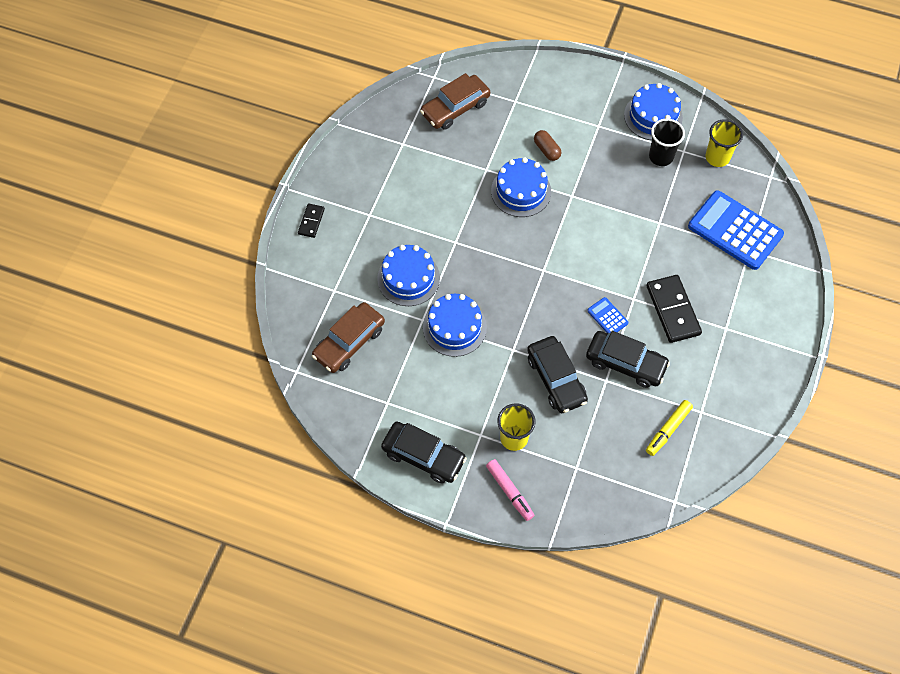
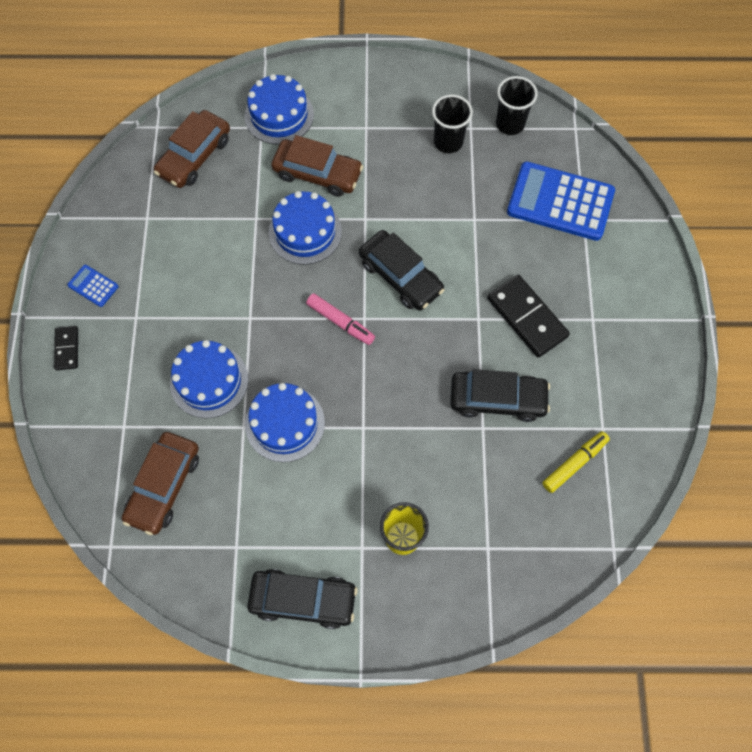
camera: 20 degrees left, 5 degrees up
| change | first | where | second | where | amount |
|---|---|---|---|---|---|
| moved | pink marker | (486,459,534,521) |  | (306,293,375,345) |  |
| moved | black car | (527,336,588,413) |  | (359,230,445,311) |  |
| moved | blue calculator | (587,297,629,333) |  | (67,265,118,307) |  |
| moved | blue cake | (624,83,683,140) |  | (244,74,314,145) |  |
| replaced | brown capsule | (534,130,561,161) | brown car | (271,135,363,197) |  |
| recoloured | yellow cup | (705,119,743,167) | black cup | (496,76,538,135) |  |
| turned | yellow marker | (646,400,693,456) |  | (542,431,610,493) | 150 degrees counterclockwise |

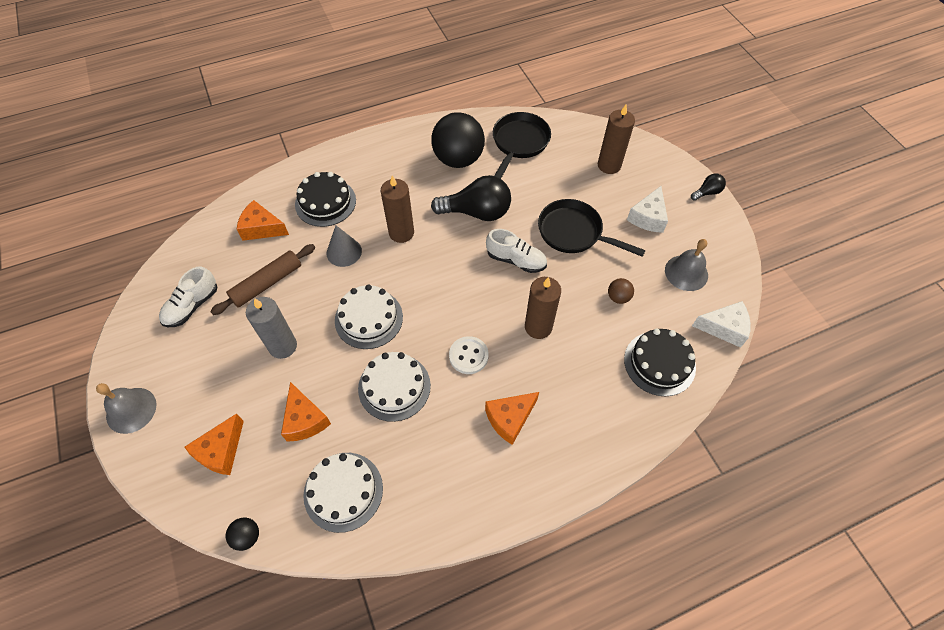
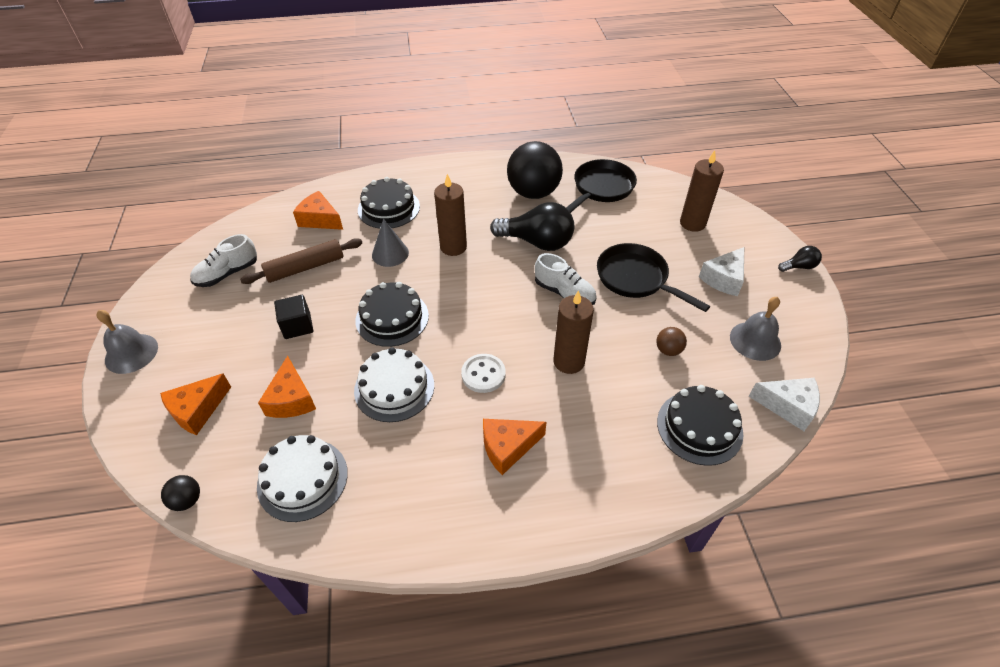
camera: 15 degrees right, 10 degrees down
| change | first | where | second | where | amount |
|---|---|---|---|---|---|
| replaced | grey candle | (246,297,297,359) | black cube | (274,295,313,339) |  |
| recoloured | white cake | (335,284,403,349) | black cake | (355,282,429,347) |  |

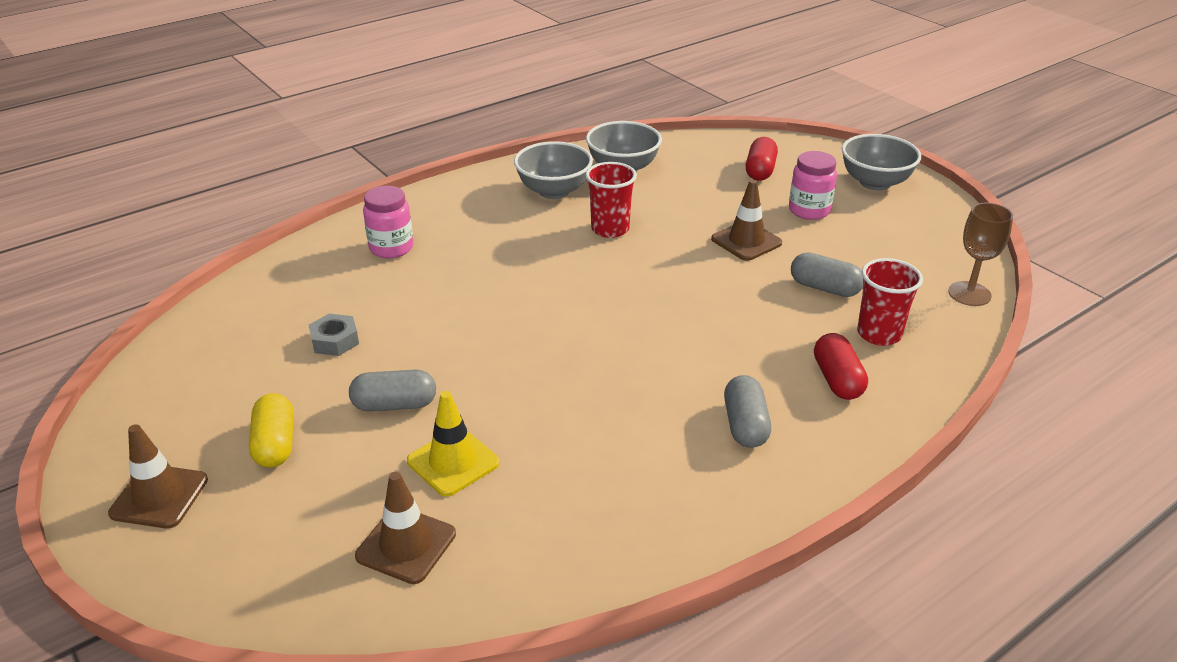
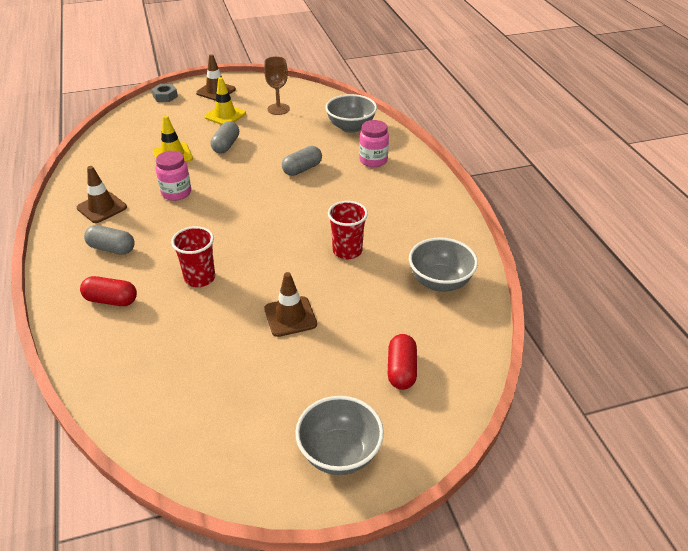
camera: 110 degrees right, 5 degrees up
| change | first | where | second | where | amount |
|---|---|---|---|---|---|
| moved | grey nut | (309,313,359,356) |  | (151,84,178,102) |  |
| moved | brown traffic cone | (355,472,456,584) |  | (77,166,127,223) |  |
| moved | grey bowl | (514,141,593,199) |  | (325,94,377,133) |  |
| moved | pink jar | (789,151,837,220) |  | (156,151,191,201) |  |
| moved | grey capsule | (791,252,863,297) |  | (282,146,322,176) |  |
| moved | red cup | (857,258,923,346) |  | (171,226,215,287) |  |
| moved | brown goblet | (948,203,1013,306) |  | (264,56,290,115) |  |
| replaced | yellow capsule | (249,393,294,467) | yellow traffic cone | (204,77,246,125) |  |
| turned | red capsule | (746,137,778,181) |  | (388,334,417,390) | 60 degrees clockwise |

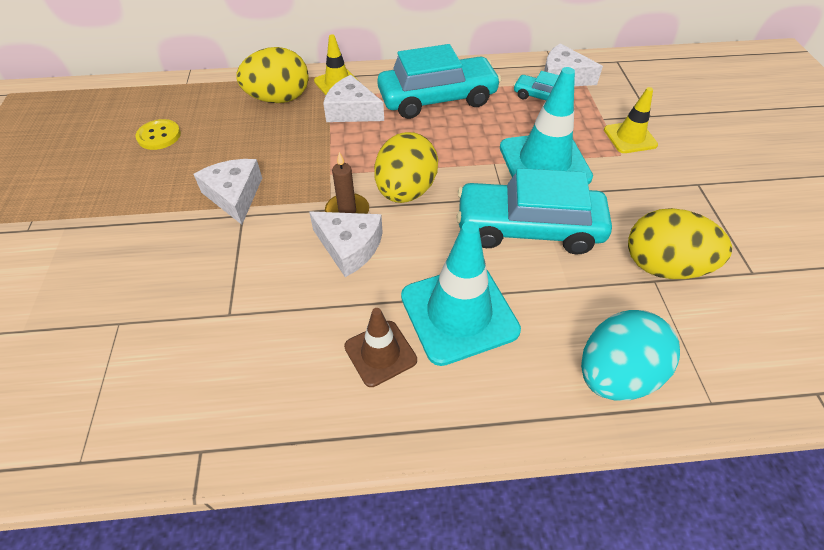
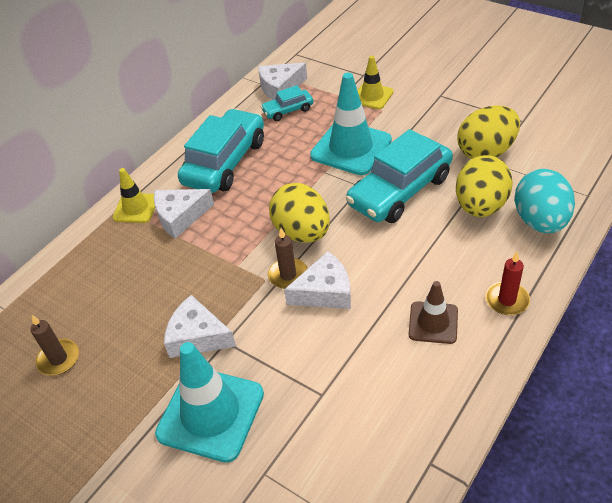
camera: 45 degrees left, 5 degrees down
| change | first | where | second | where | amount |
|---|---|---|---|---|---|
| added |  |  | red candle | (485,252,530,315) |  |
| moved | yellow egg | (237,47,309,103) |  | (456,155,513,217) |  |
| moved | turquoise traffic cone | (401,221,521,366) |  | (155,342,264,463) |  |
| replaced | yellow button | (135,119,181,150) | brown candle | (30,315,79,375) |  |

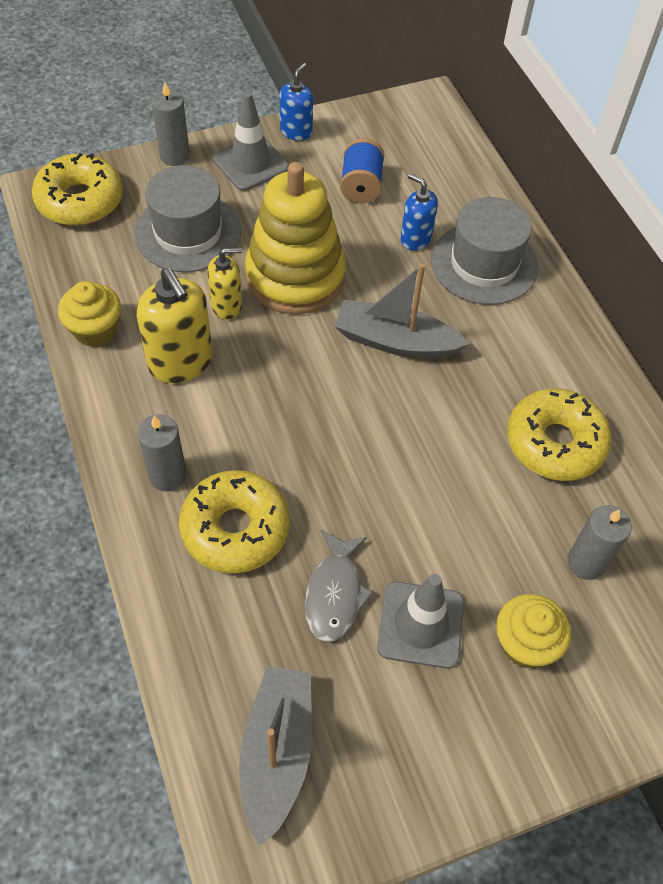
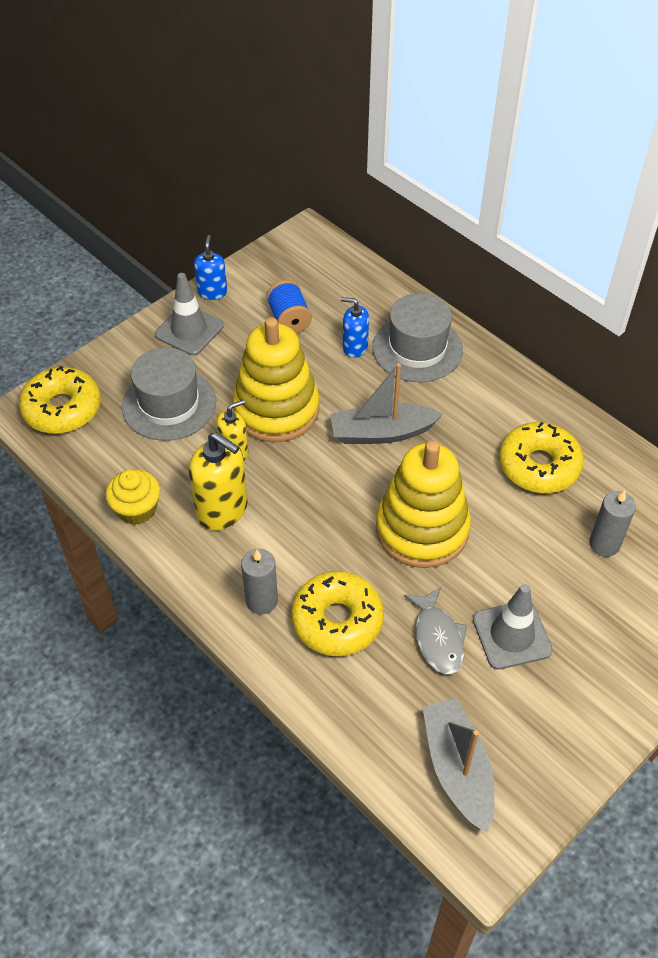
camera: 20 degrees left, 5 degrees down
| change | first | where | second | where | amount |
|---|---|---|---|---|---|
| removed | grey candle | (151,82,190,166) |  |  |  |
| removed | yellow cupcake | (496,594,571,668) |  |  |  |
| added |  |  | yellow stacking toy | (376,441,471,568) |  |

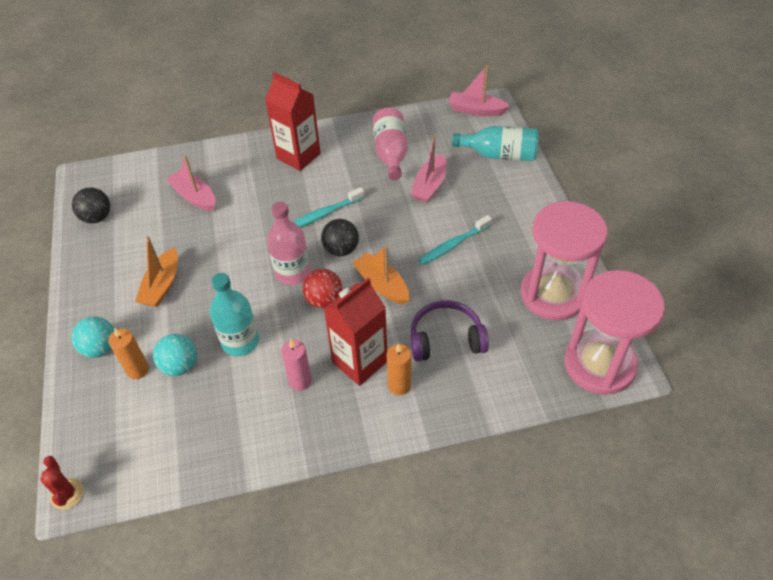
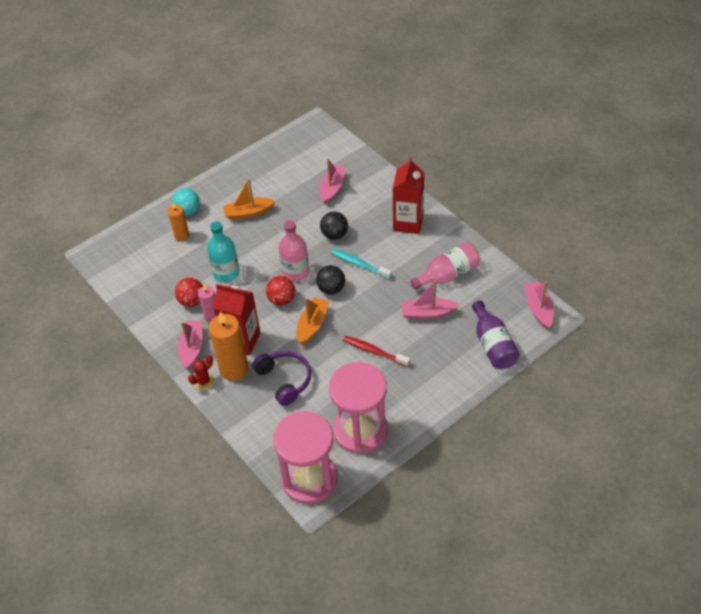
camera: 65 degrees right, 0 degrees up
| change | first | where | second | where | amount |
|---|---|---|---|---|---|
| removed | turquoise ball | (153,334,197,376) |  |  |  |
| added |  |  | red ball | (175,278,203,307) |  |
| added |  |  | pink boat | (178,321,203,370) |  |
| moved | red cactus | (40,456,84,510) |  | (188,355,215,391) |  |
| moved | black ball | (72,187,110,224) |  | (320,212,348,240) |  |
| recoloured | turquoise toothbrush | (419,215,492,265) | red toothbrush | (343,336,410,367) |  |
| recoloured | turquoise bottle | (452,126,539,161) | purple bottle | (472,300,520,369) |  |
| resized | orange candle | (387,344,411,395) |  | (209,311,249,381) | x1.74 |

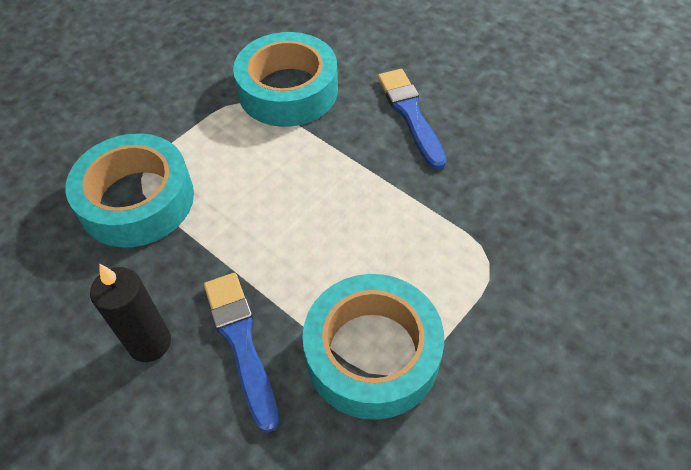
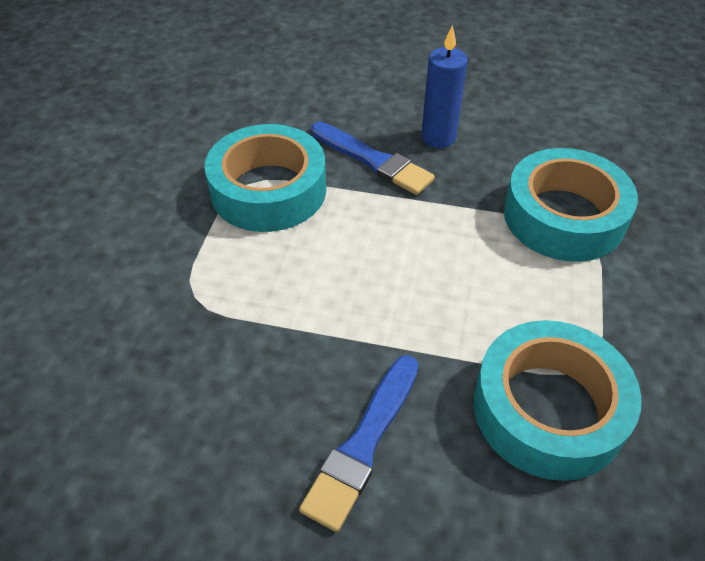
camera: 150 degrees right, 5 degrees down
| change | first | where | second | where | amount |
|---|---|---|---|---|---|
| recoloured | black candle | (90,264,171,362) | blue candle | (421,25,468,148) |  |
| turned | blue brush | (378,69,447,170) |  | (299,355,419,532) | 75 degrees clockwise |

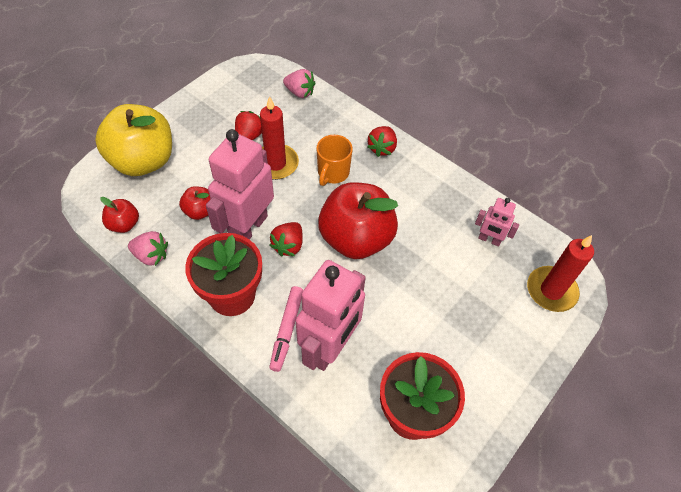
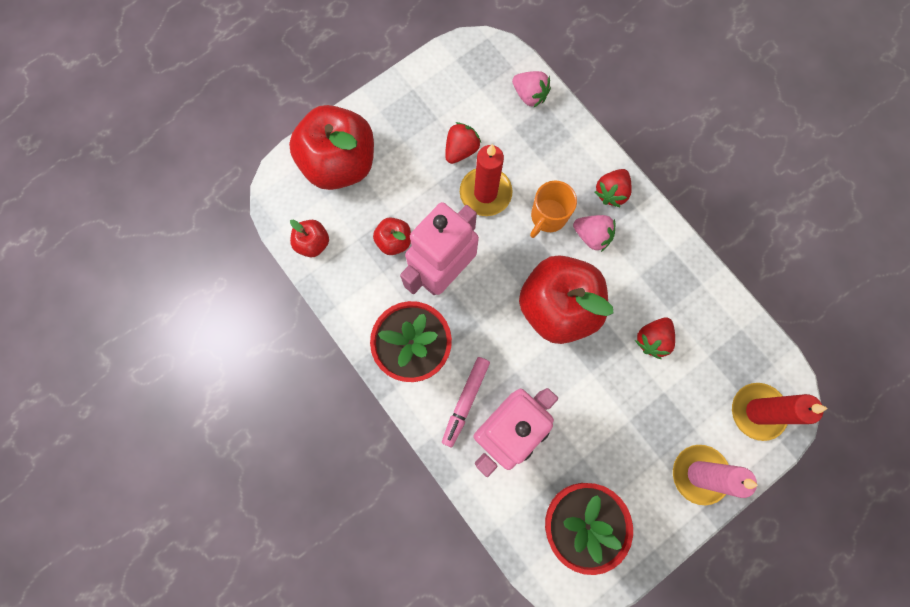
camera: 15 degrees right, 20 degrees up
| change | first | where | second | where | amount |
|---|---|---|---|---|---|
| removed | pink robot | (475,198,519,247) |  |  |  |
| added |  |  | pink candle | (673,445,758,505) |  |
| moved | pink strawberry | (128,231,168,266) |  | (573,215,615,252) |  |
| moved | red strawberry | (269,222,303,256) |  | (635,318,675,359) |  |
| recoloured | yellow apple | (95,104,172,176) | red apple | (289,105,374,190) |  |

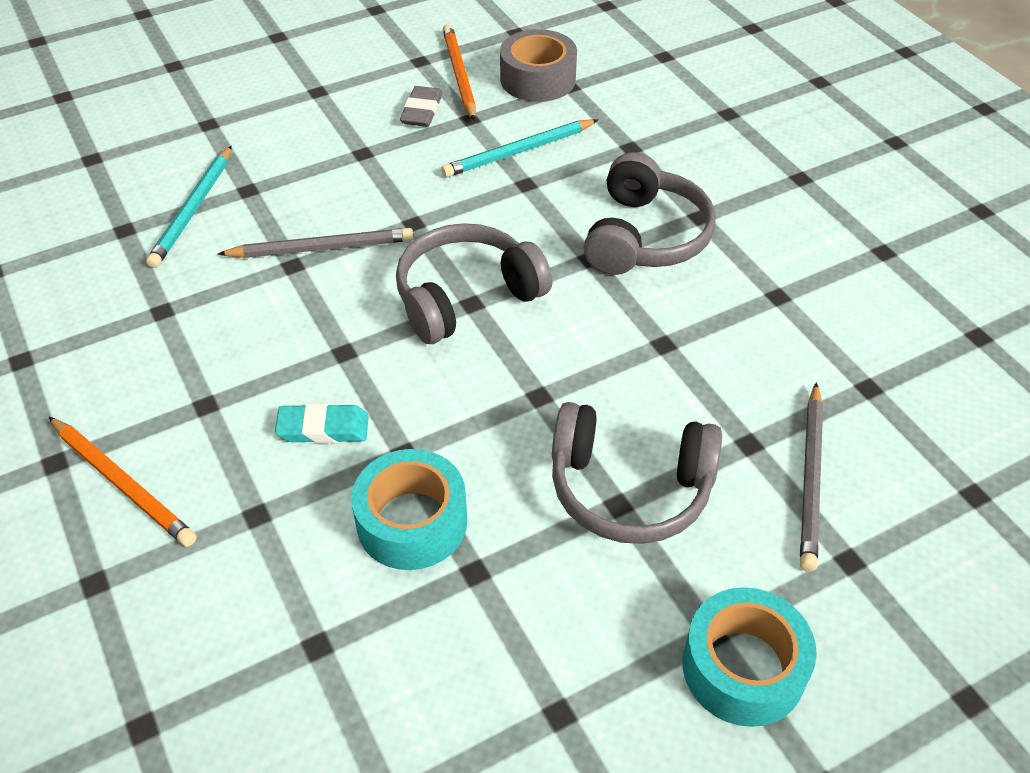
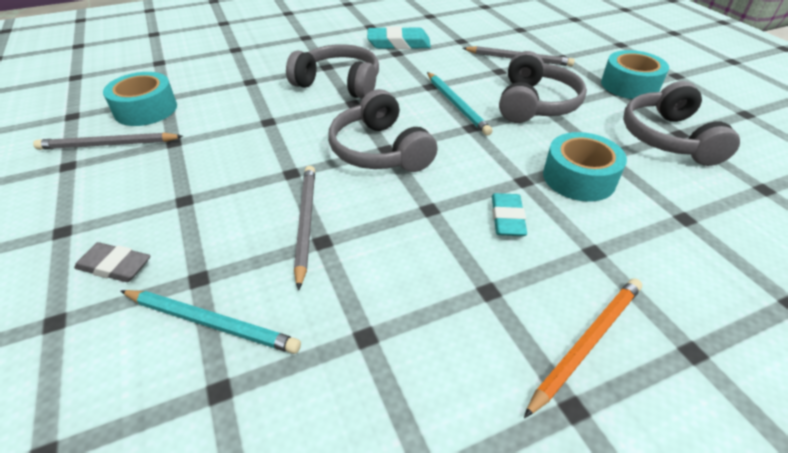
camera: 85 degrees left, 5 degrees down
| change | first | where | second | where | amount |
|---|---|---|---|---|---|
| added |  |  | turquoise eraser | (367,26,431,49) |  |
| added |  |  | grey headphones | (623,81,740,166) |  |
| moved | grey eraser | (400,86,443,127) |  | (74,242,150,282) |  |
| moved | turquoise pencil | (441,119,598,177) |  | (427,72,493,136) |  |
| recoloured | orange pencil | (443,24,476,121) | grey pencil | (33,132,183,150) |  |
| recoloured | grey tape | (500,29,577,102) | turquoise tape | (103,72,177,126) |  |

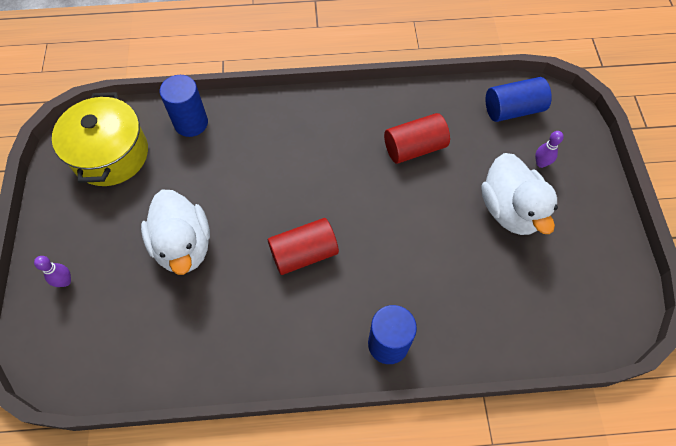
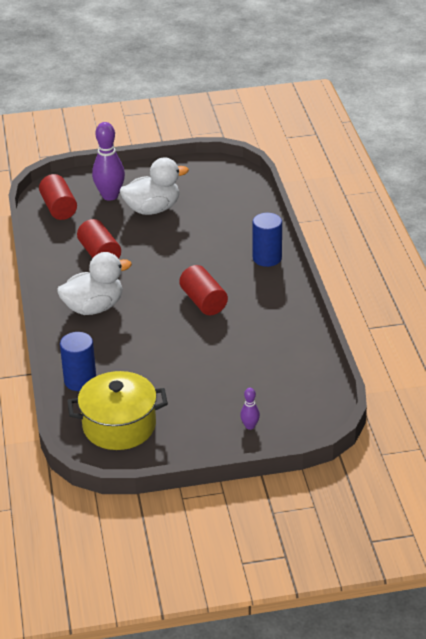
camera: 95 degrees left, 25 degrees down
| change | first | where | second | where | amount |
|---|---|---|---|---|---|
| moved | white duck | (141,190,210,275) |  | (57,252,132,315) |  |
| recoloured | blue cylinder | (485,77,552,122) | red cylinder | (39,174,77,220) |  |
| resized | purple bowling pin | (535,131,564,168) |  | (92,122,125,201) | x2.07 |

